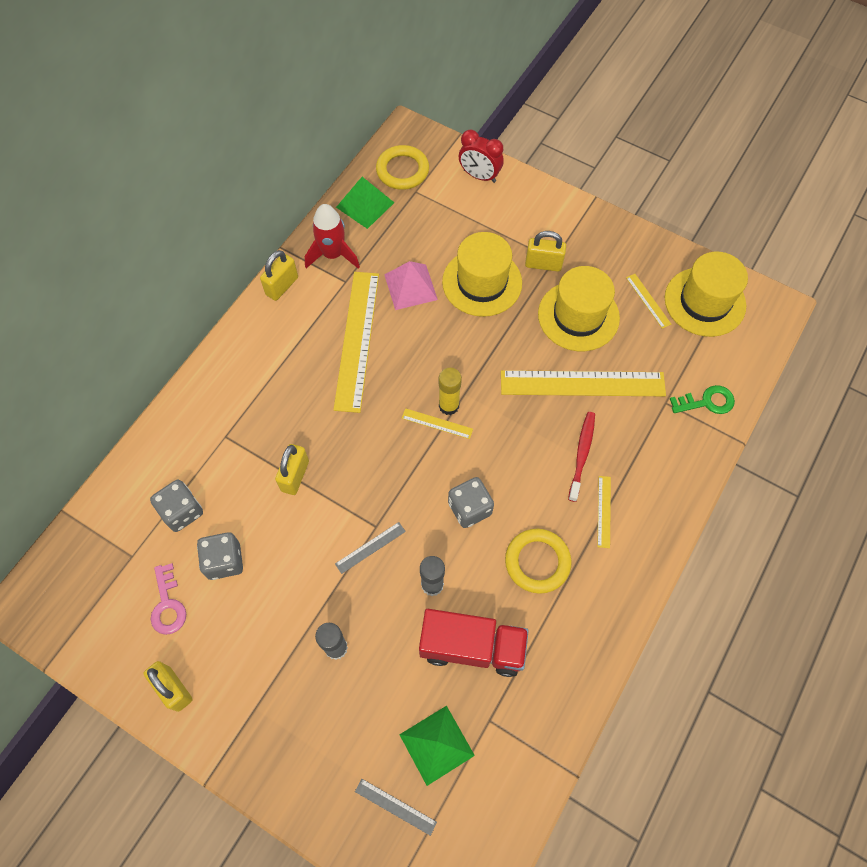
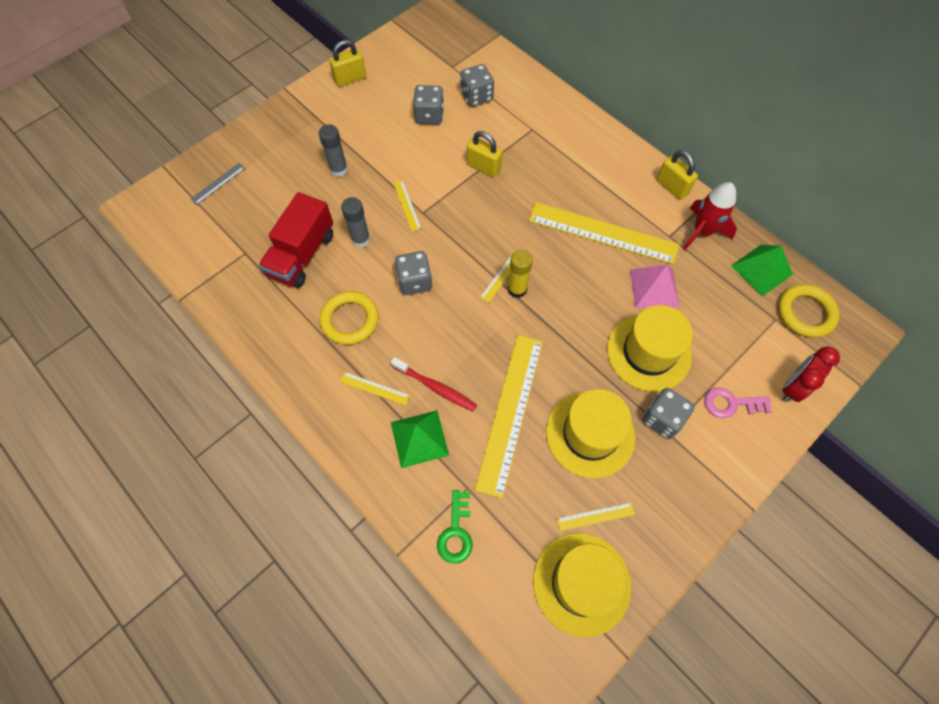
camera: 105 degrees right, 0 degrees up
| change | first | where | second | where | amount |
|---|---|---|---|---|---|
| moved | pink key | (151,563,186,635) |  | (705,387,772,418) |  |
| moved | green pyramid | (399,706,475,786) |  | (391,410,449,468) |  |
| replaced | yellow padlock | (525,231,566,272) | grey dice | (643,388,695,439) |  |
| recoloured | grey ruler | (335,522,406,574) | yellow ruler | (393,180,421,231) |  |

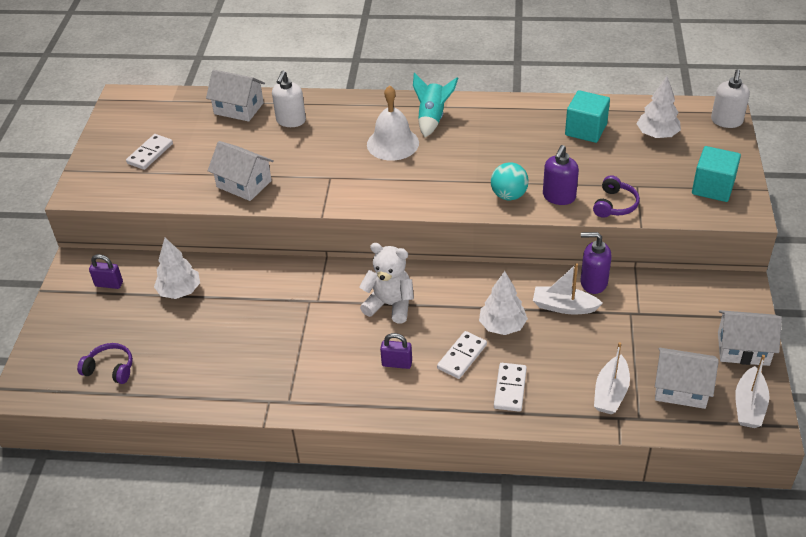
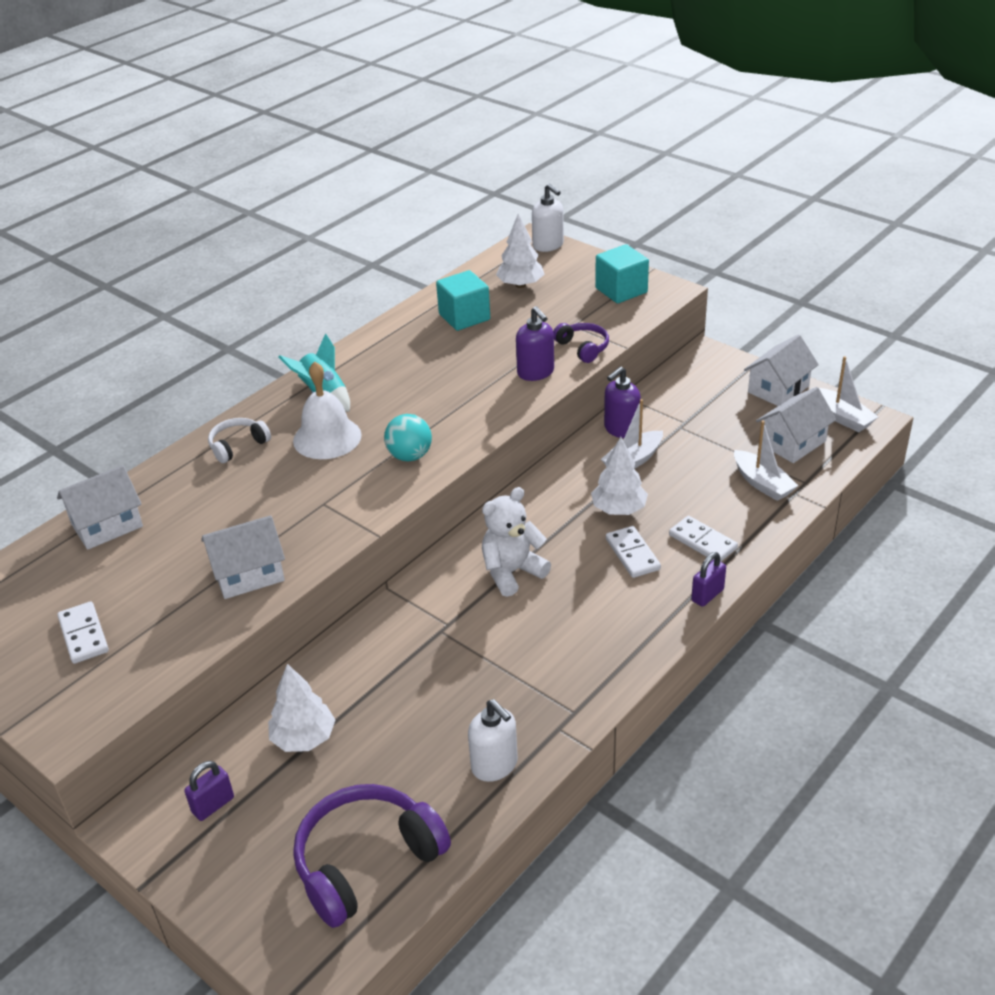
camera: 55 degrees left, 5 degrees down
| change | first | where | second | where | amount |
|---|---|---|---|---|---|
| added |  |  | white headphones | (208,418,271,463) |  |
| moved | white soap dispenser | (272,71,306,127) |  | (468,699,518,782) |  |
| moved | purple padlock | (380,333,412,369) |  | (691,552,726,607) |  |
| moved | turquoise ball | (491,162,529,200) |  | (384,414,432,461) |  |
| resized | purple headphones | (77,343,133,384) |  | (293,784,451,928) | x1.90 |

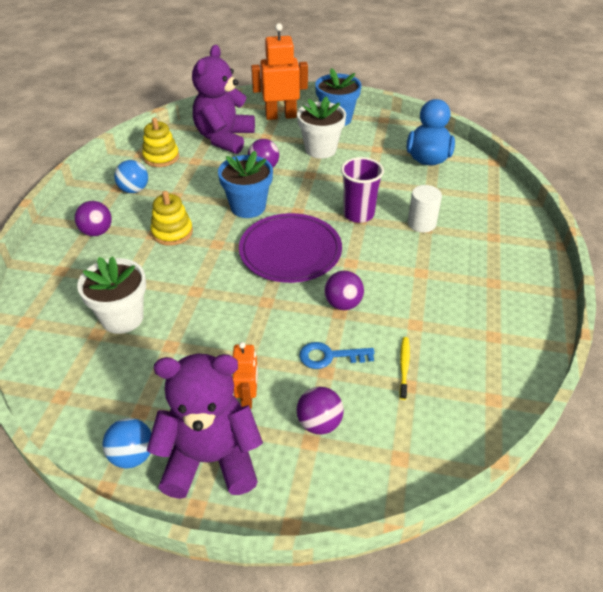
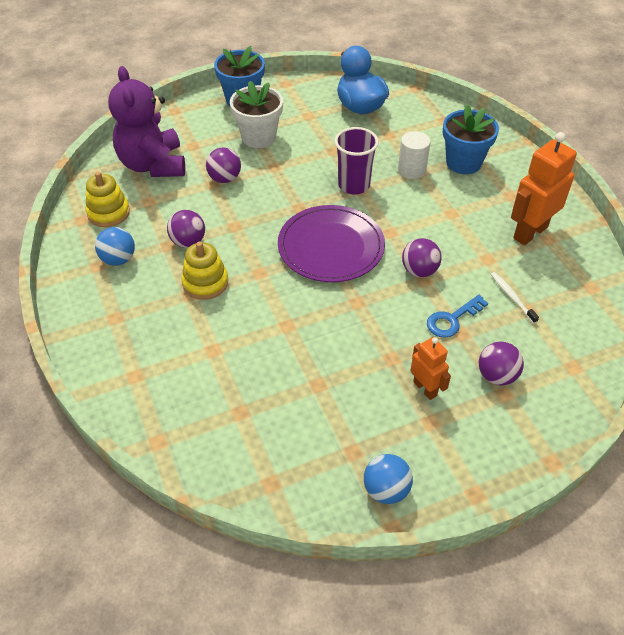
camera: 35 degrees left, 5 degrees up
| change | first | where | second | where | amount |
|---|---|---|---|---|---|
| removed | white flower pot | (77,256,146,334) |  |  |  |
| removed | purple teddy bear | (147,354,263,499) |  |  |  |
| moved | purple ball | (74,201,112,236) |  | (167,210,205,248) |  |
| moved | blue flower pot | (218,151,273,218) |  | (443,105,499,174) |  |
| moved | orange robot | (251,23,308,120) |  | (511,132,577,245) |  |
| recoloured | yellow toothbrush | (399,337,410,400) | white toothbrush | (491,272,539,324) |  |

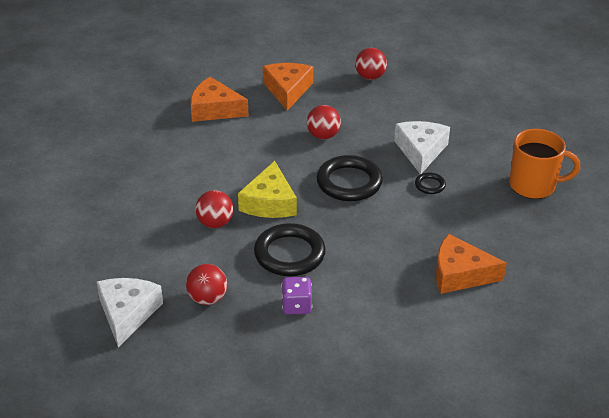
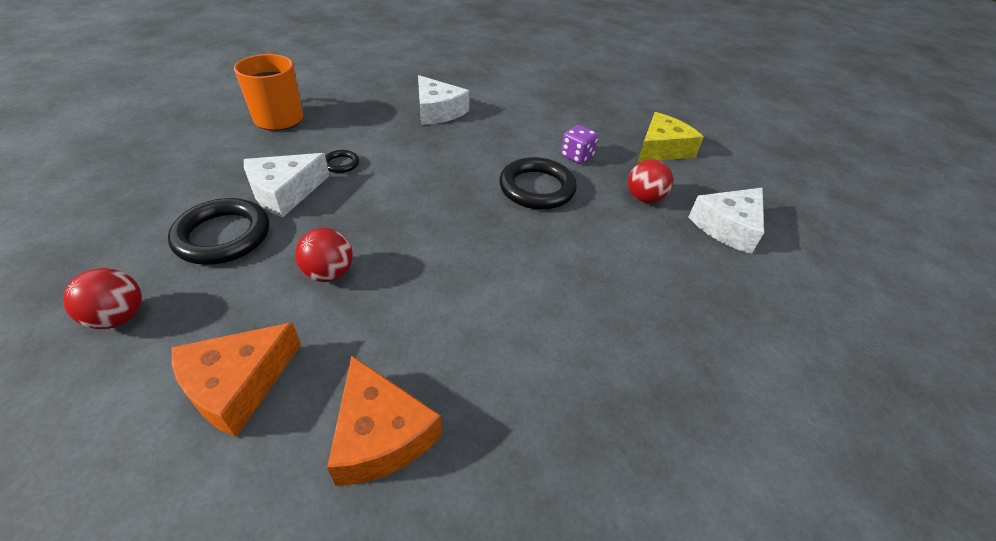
camera: 140 degrees left, 5 degrees up
| change | first | where | second | where | amount |
|---|---|---|---|---|---|
| removed | red ball | (195,190,233,228) |  |  |  |
| moved | yellow cheese | (238,161,297,218) |  | (638,112,704,162) |  |
| moved | black ring | (316,155,383,201) |  | (168,198,269,265) |  |
| recoloured | orange cheese | (436,234,507,294) | white cheese | (418,75,470,125) |  |

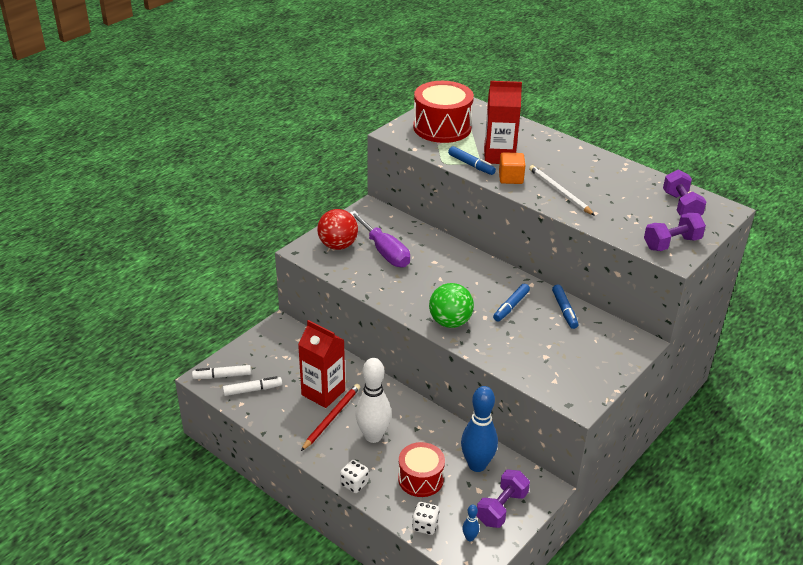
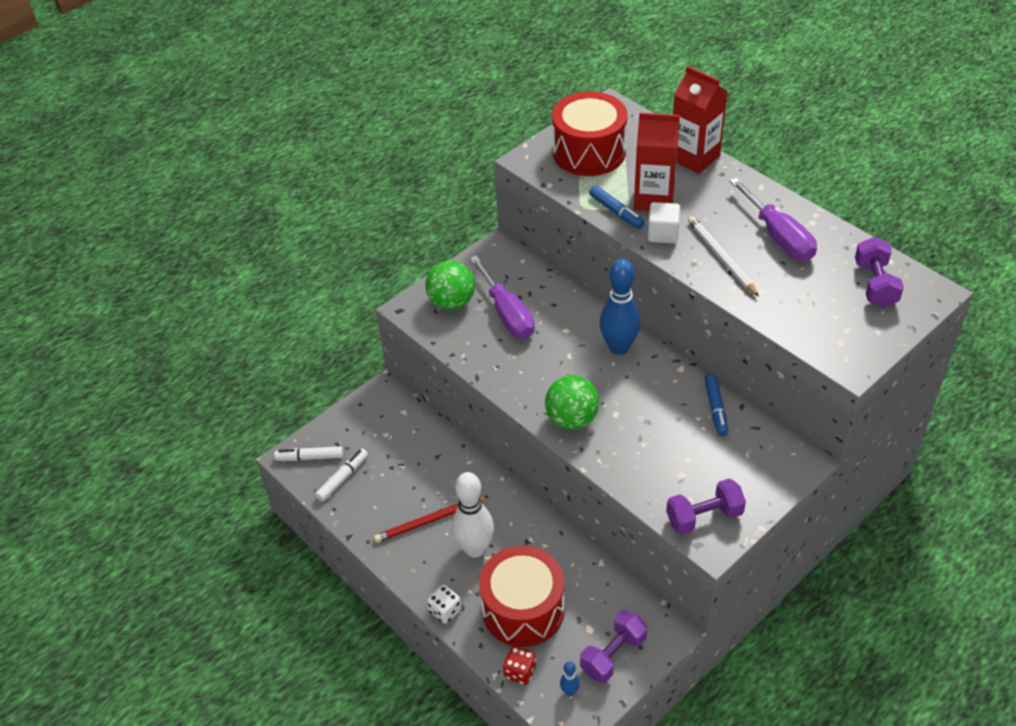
camera: 10 degrees right, 10 degrees up
| change | first | where | second | where | amount |
|---|---|---|---|---|---|
| removed | blue marker | (493,283,530,322) |  |  |  |
| added |  |  | purple screwdriver | (729,178,817,261) |  |
| moved | red carton | (298,320,345,408) |  | (673,66,728,174) |  |
| moved | blue bowling pin | (461,386,498,472) |  | (600,259,641,355) |  |
| moved | purple dumbbell | (644,213,706,251) |  | (666,479,746,535) |  |
| recoloured | red ball | (317,209,358,250) | green ball | (425,260,475,310) |  |
| recoloured | white dice | (412,502,440,535) | red dice | (503,646,536,685) |  |
| recoloured | orange cube | (499,152,525,184) | white cube | (648,202,680,244) |  |
| turned | white marker | (223,376,282,396) |  | (315,449,368,502) | 45 degrees counterclockwise |
| turned | red pencil | (301,384,360,451) |  | (374,496,488,543) | 150 degrees counterclockwise |
| resized | red drum | (398,442,445,497) |  | (479,546,565,647) | x1.54 |

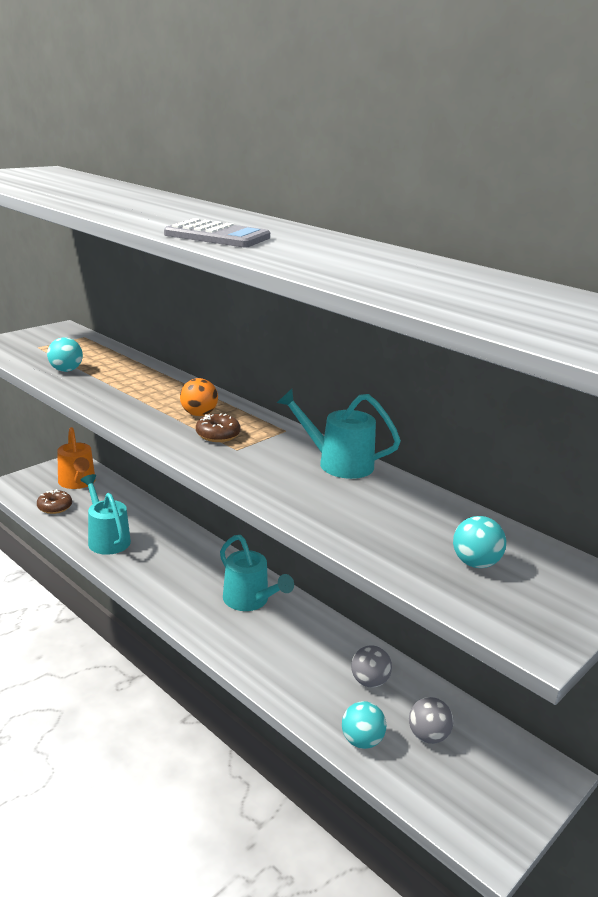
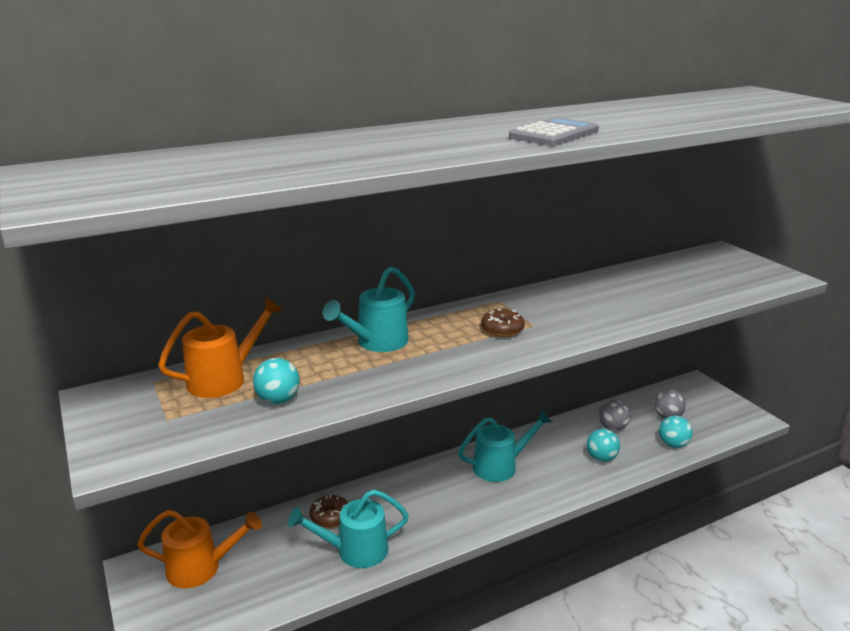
camera: 70 degrees left, 0 degrees up
| change | first | where | second | where | amount |
|---|---|---|---|---|---|
| removed | orange ball | (180,378,218,416) |  |  |  |
| added |  |  | orange watering can | (158,297,282,398) |  |
| moved | brown donut | (37,489,72,514) |  | (310,495,348,528) |  |
| moved | turquoise watering can | (277,389,401,479) |  | (323,266,415,352) |  |
| moved | turquoise ball | (453,516,506,568) |  | (587,429,620,462) |  |

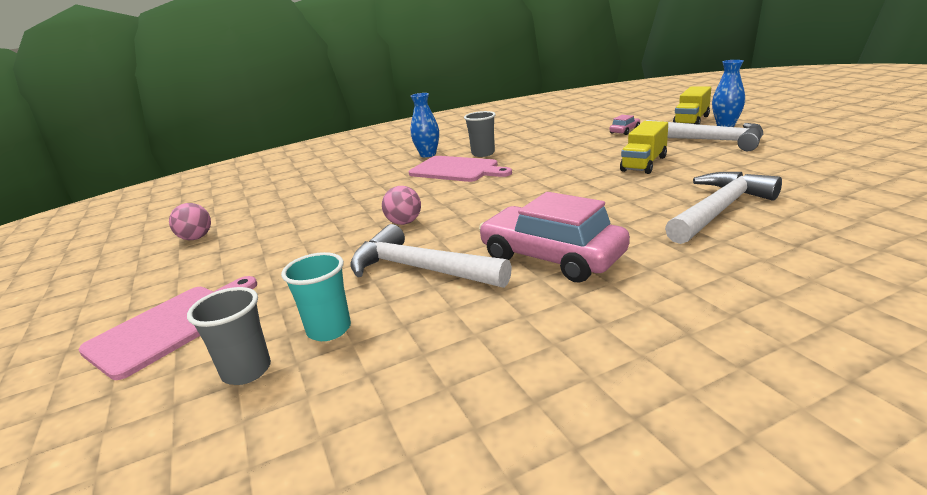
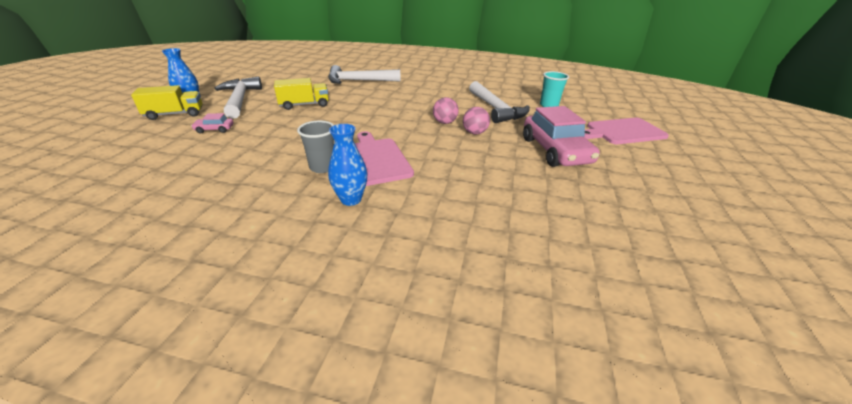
camera: 145 degrees left, 10 degrees up
| change | first | where | second | where | amount |
|---|---|---|---|---|---|
| removed | grey cup | (187,287,271,385) |  |  |  |
| moved | pink ball | (169,203,211,240) |  | (433,97,459,124) |  |
| moved | pink car | (479,192,630,282) |  | (523,106,600,167) |  |

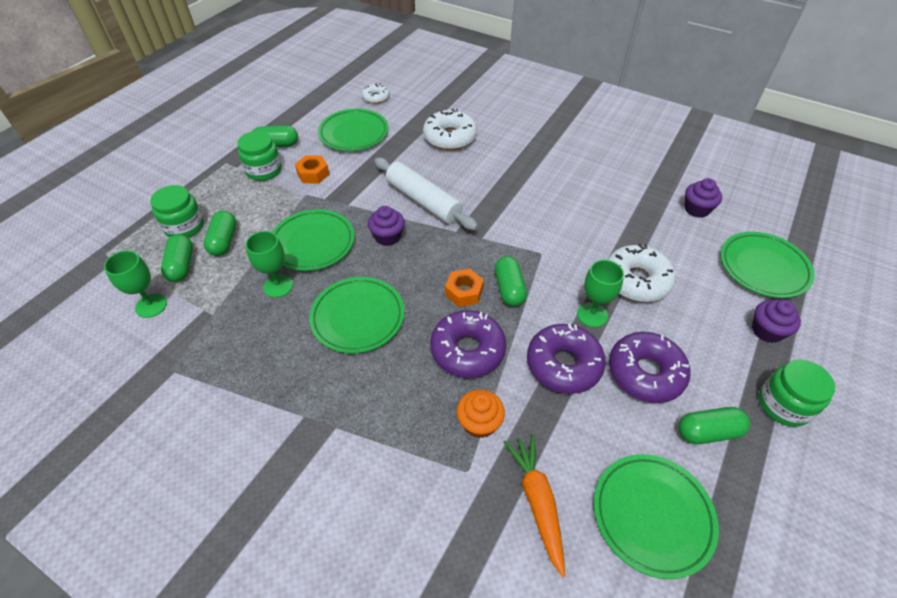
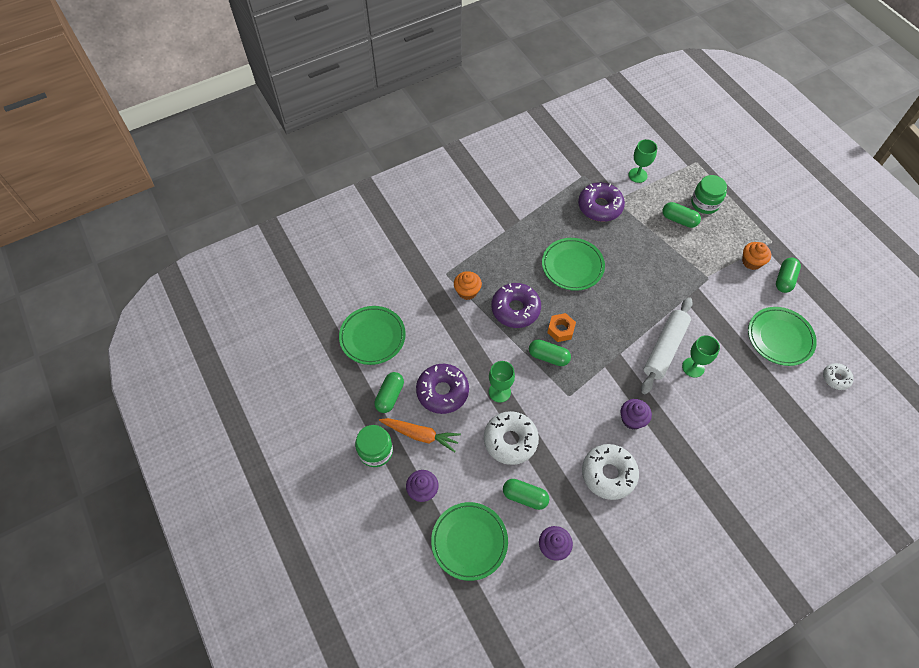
camera: 120 degrees right, 10 degrees up
| change | first | where | second | where | amount |
|---|---|---|---|---|---|
| removed | green plate | (272,209,355,271) |  |  |  |
| removed | orange nut | (295,155,329,184) |  |  |  |
| moved | green capsule | (161,234,193,282) |  | (503,479,549,510) |  |
| moved | green goblet | (245,231,293,298) |  | (682,335,720,378) |  |
| moved | purple cupcake | (368,206,405,246) |  | (621,399,652,430) |  |
| moved | white donut | (423,108,477,150) |  | (582,444,639,500) |  |
| moved | orange carrot | (504,434,565,577) |  | (379,418,461,452) |  |
| moved | purple donut | (527,324,606,394) |  | (578,182,625,222) |  |
| replaced | green jar | (237,131,282,181) | orange cupcake | (742,242,771,270) |  |
| turned | white rolling pin | (374,158,478,230) |  | (641,297,693,394) | 45 degrees counterclockwise |

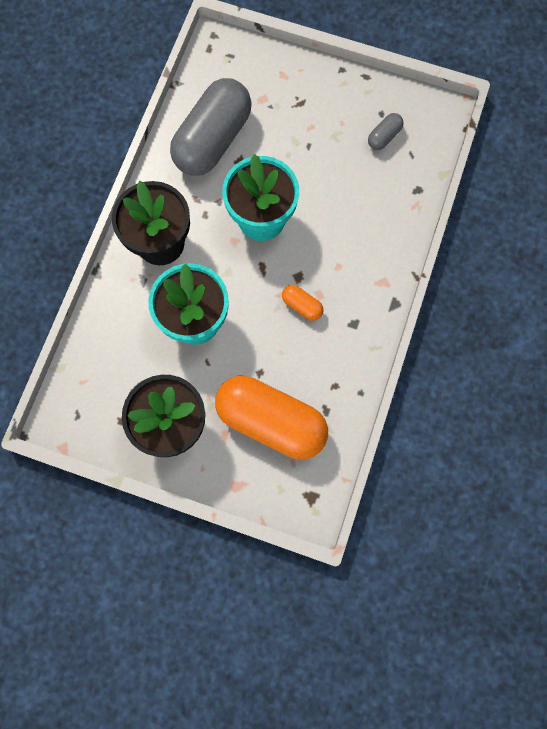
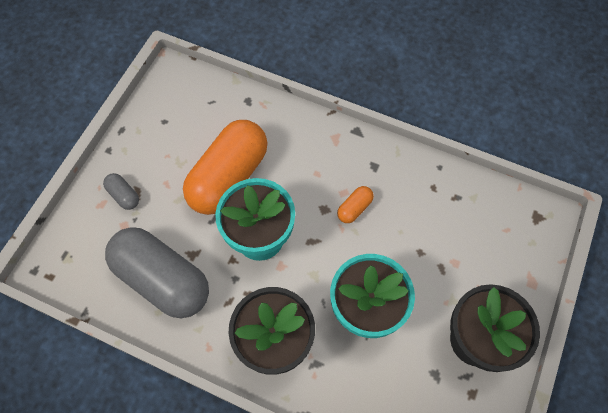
camera: 85 degrees left, 10 degrees down
| change | first | where | second | where | amount |
|---|---|---|---|---|---|
| moved | orange capsule | (215,375,328,459) |  | (183,120,268,215) |  |
| moved | grey capsule | (368,113,403,150) |  | (103,173,139,210) |  |

